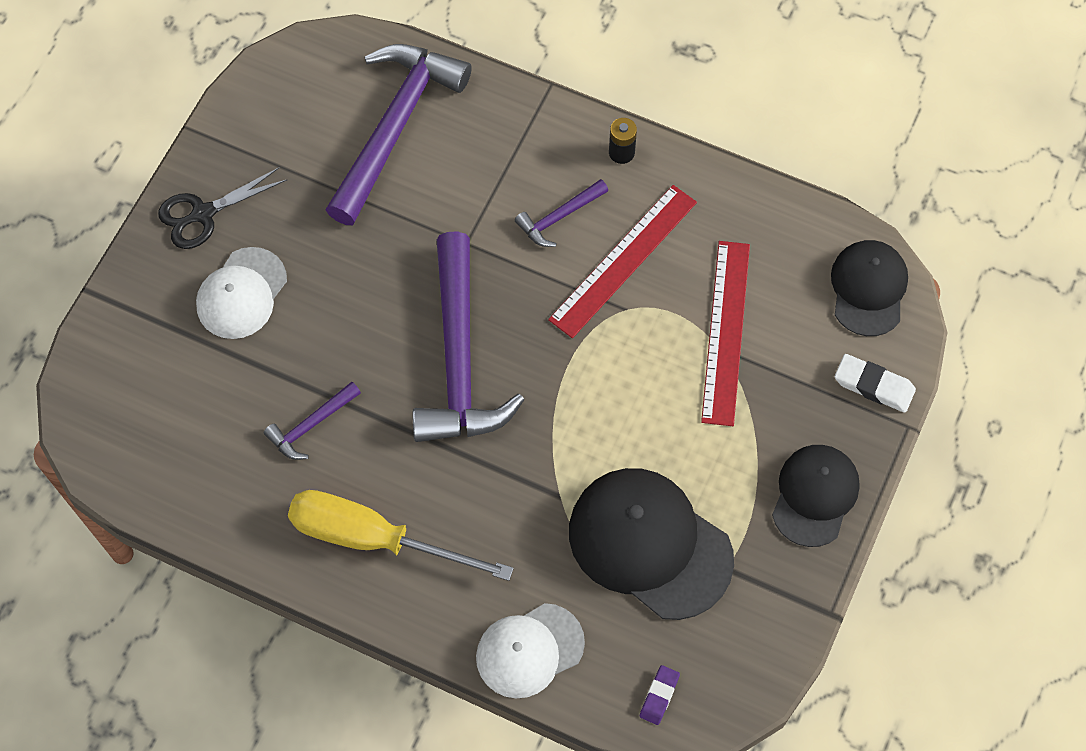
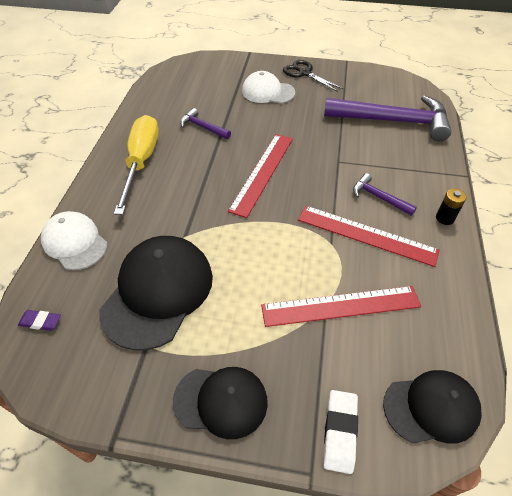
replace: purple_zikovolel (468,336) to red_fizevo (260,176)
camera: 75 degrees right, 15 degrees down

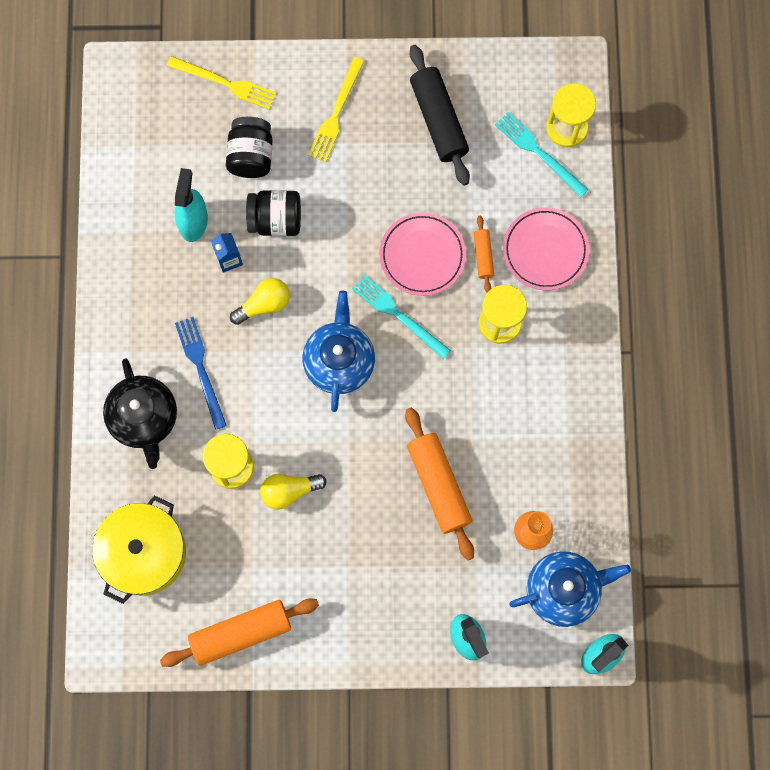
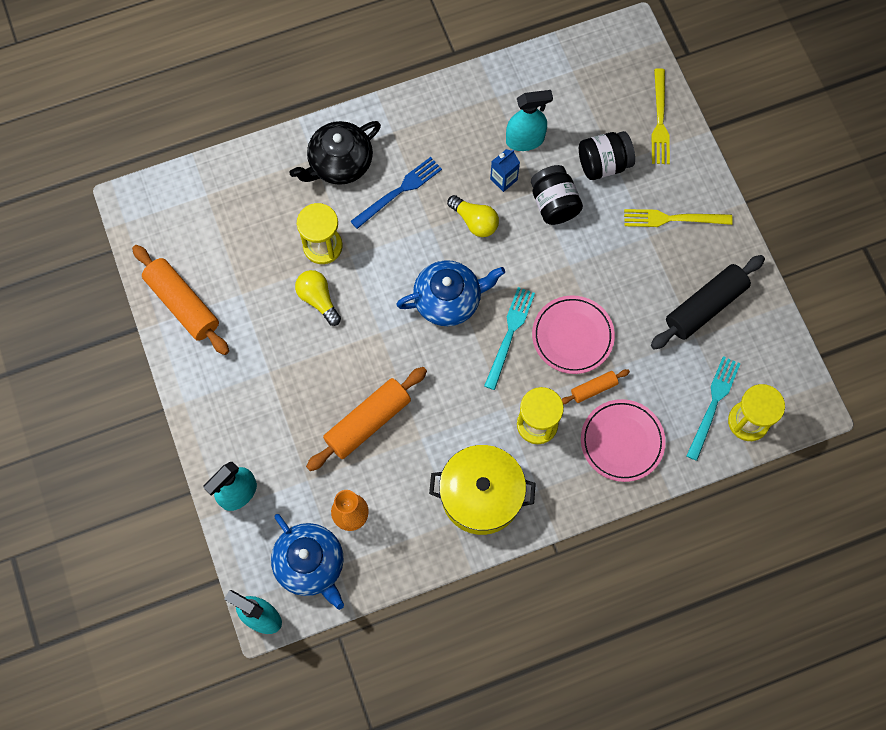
move: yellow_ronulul (139,549) to (482,490)
camera: 70 degrees right, 5 degrees down

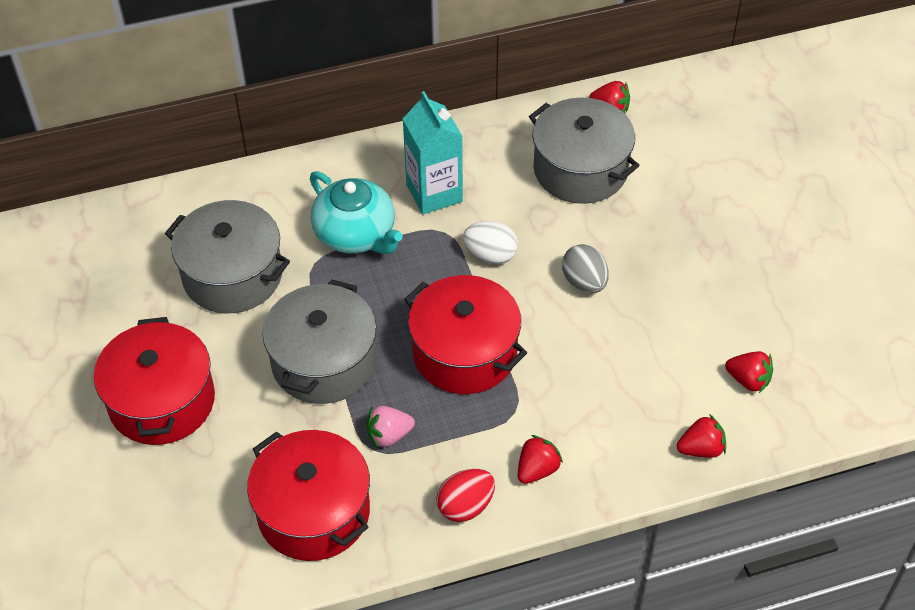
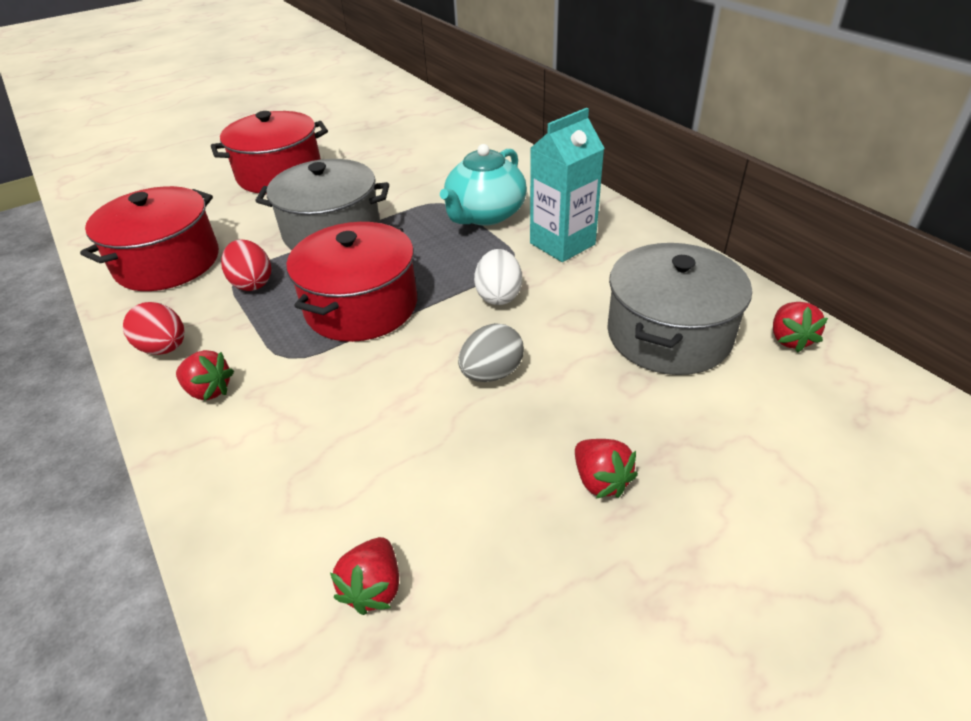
delete: grey_ronulul (227,256)
move: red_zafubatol (701,436) to (606,468)
replace: pink_zafubatol (391,427) to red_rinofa (246,265)
camera: 75 degrees right, 10 degrees down

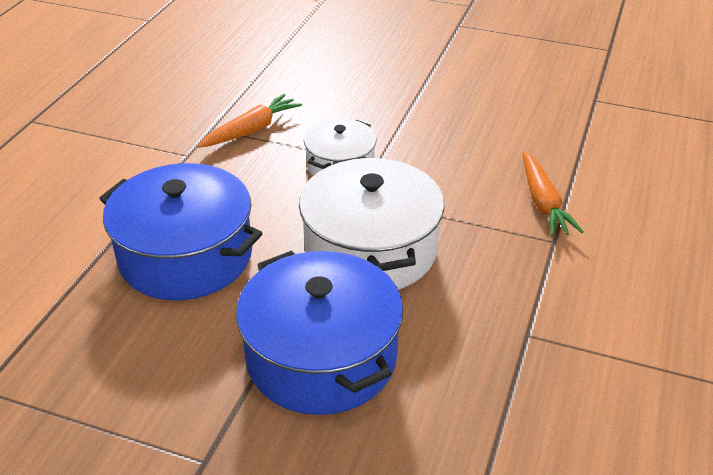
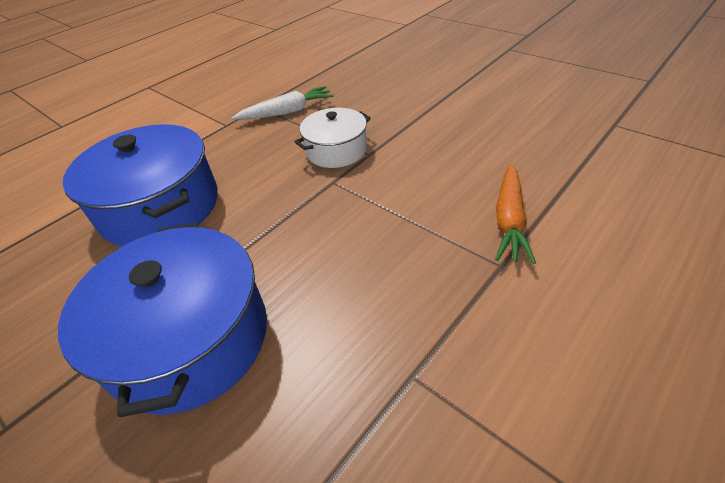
delete: white_ronulul (372,223)
recolor: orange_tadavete (250,121) to white_tadavete (283,103)
camera: 25 degrees right, 5 degrees up

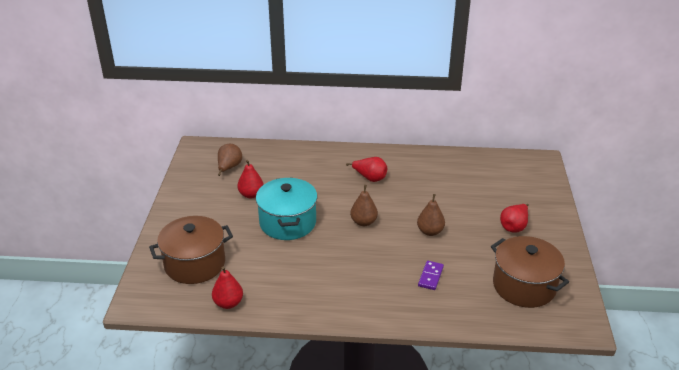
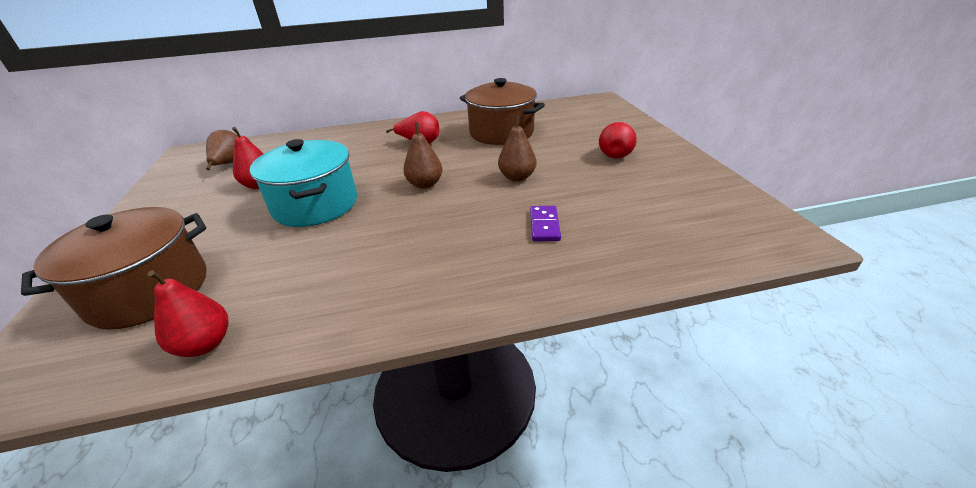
move: brown_ronulul (530,272) to (502,111)
camera: 15 degrees left, 0 degrees up

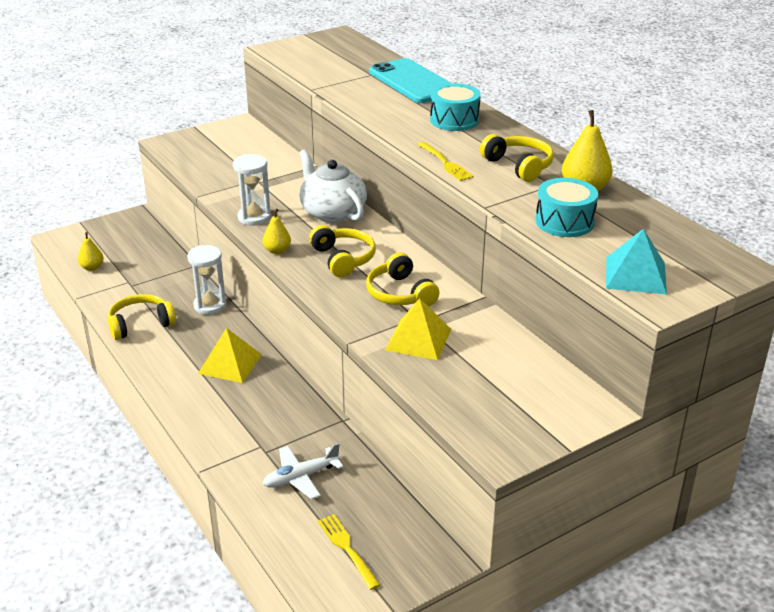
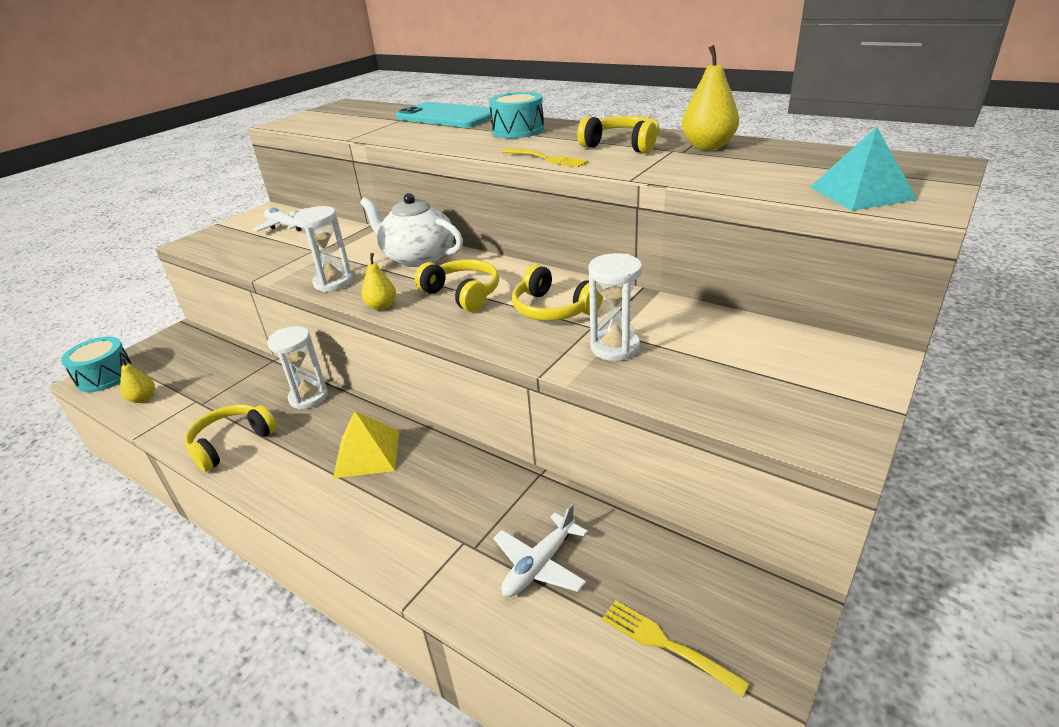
insert: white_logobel (279,220)
move: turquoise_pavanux (567,207) to (97,364)
replace: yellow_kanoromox (418,329) to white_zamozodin (615,307)
camera: 20 degrees left, 0 degrees up

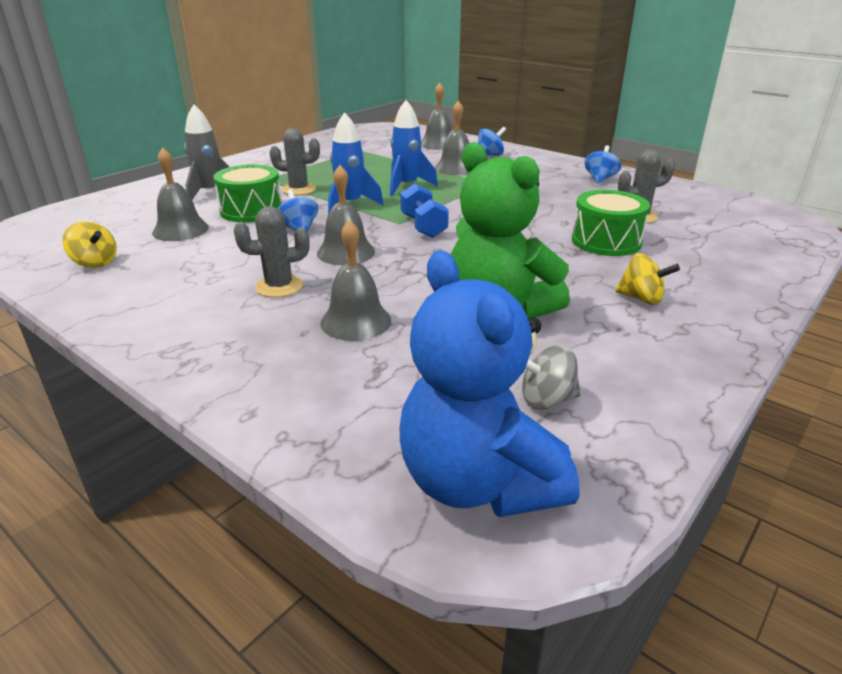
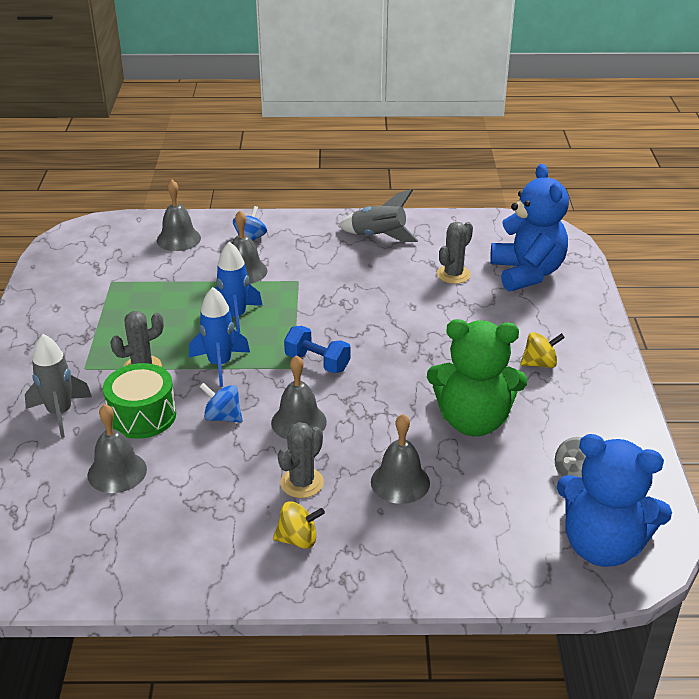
delete: green_pavanux (611,223)
insert: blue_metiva (529,228)
move: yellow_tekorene (89,244) to (299,525)
replace: blue_tekorene (602,164) to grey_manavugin (378,215)
camera: 40 degrees left, 5 degrees up

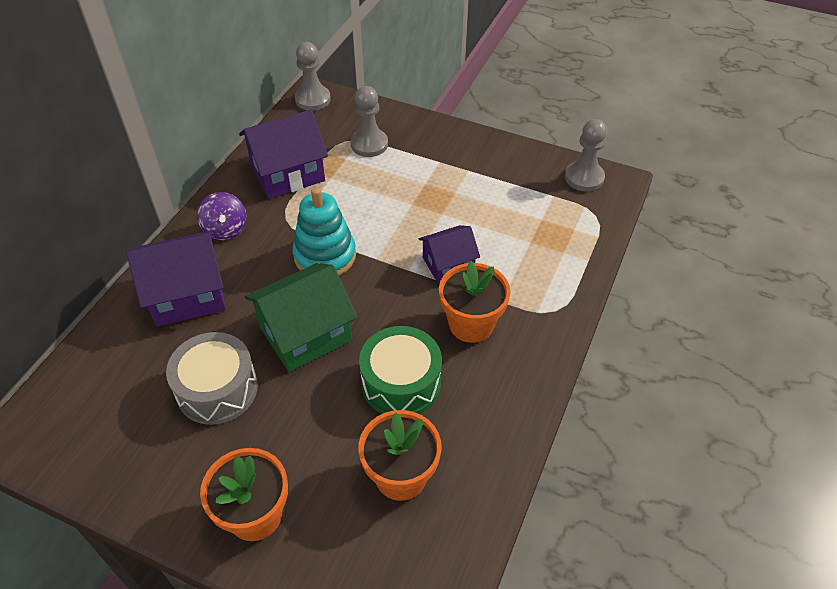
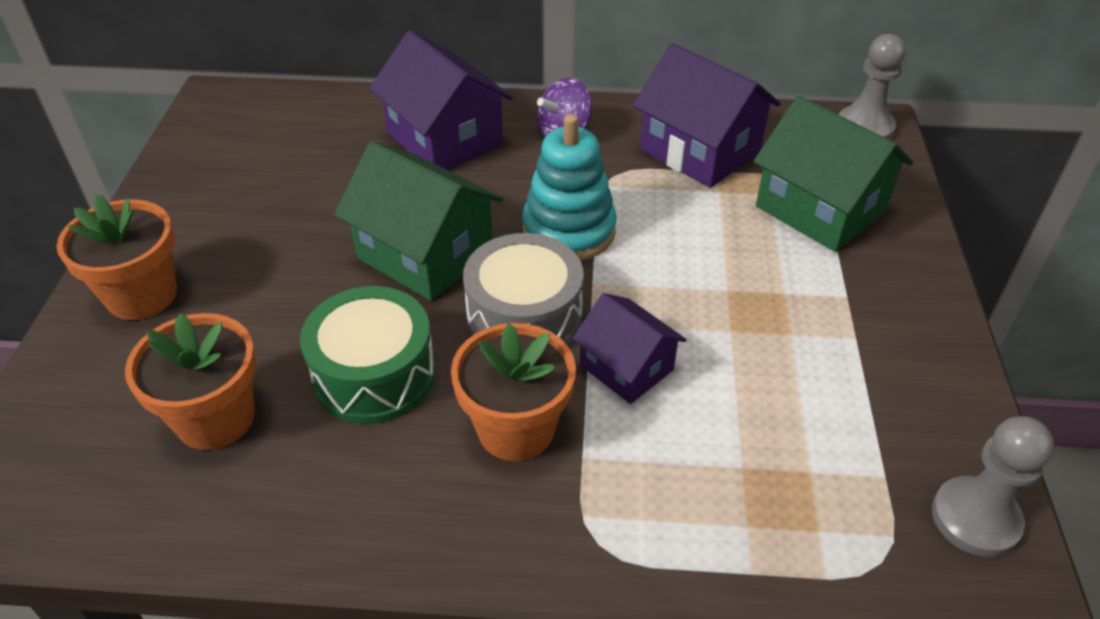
move: grey_pavanux (212,378) to (523,289)
replace: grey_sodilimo (369,121) to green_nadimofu (833,174)
camera: 70 degrees right, 5 degrees down

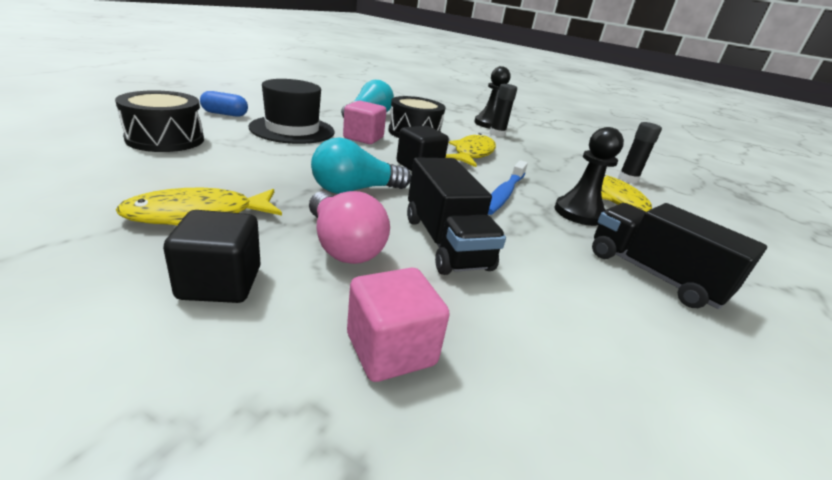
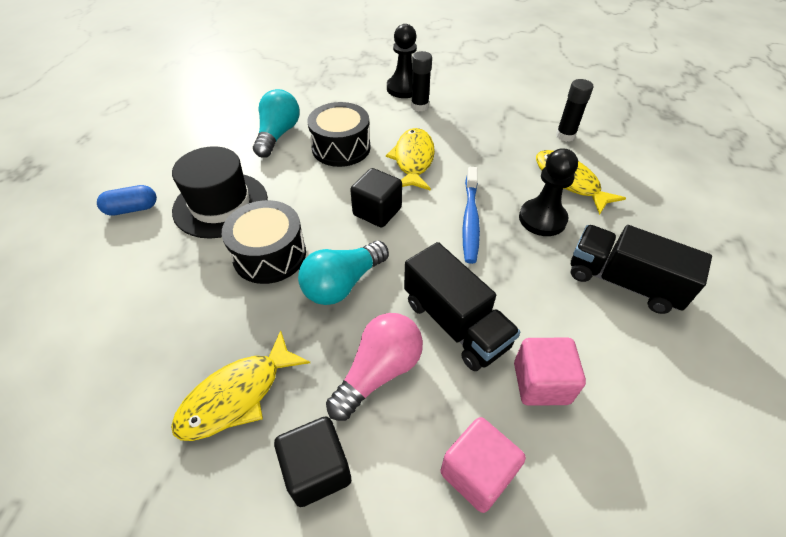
move: black_pavanux (159,121) to (264,242); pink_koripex (364,122) to (550,372)
rotate: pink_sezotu (349,227) = (374,367) 90 degrees counterclockwise
camera: 15 degrees left, 20 degrees up

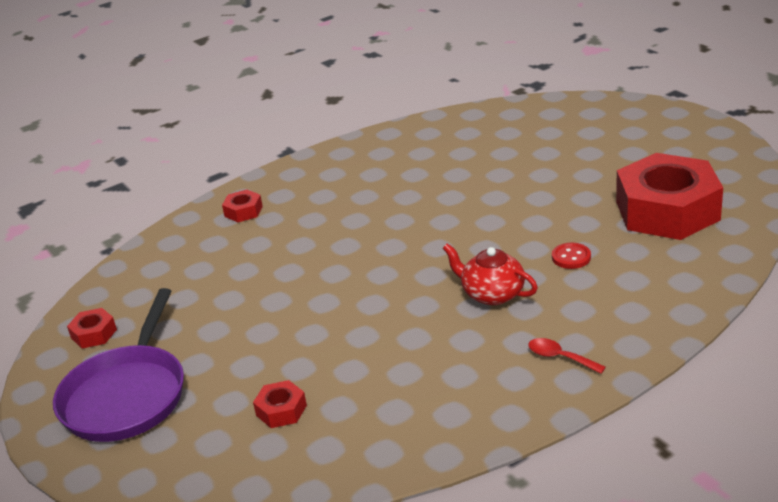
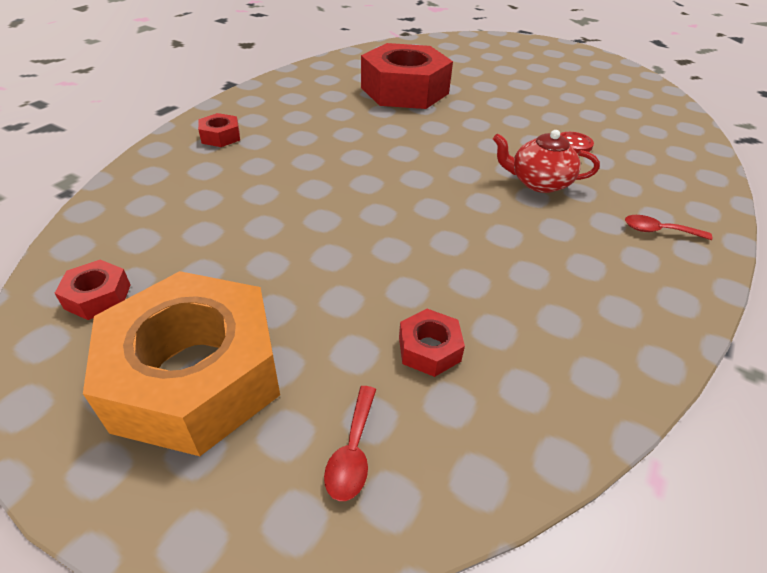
insert: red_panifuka (350,443)
move: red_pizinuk (669,196) to (407,76)
replace: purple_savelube (118,365) to orange_pizinuk (181,363)
camera: 30 degrees left, 10 degrees up

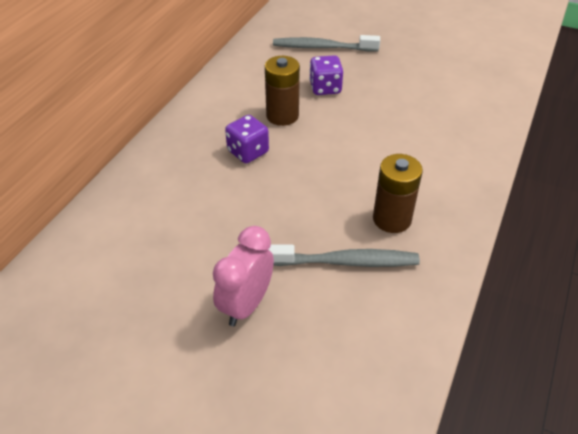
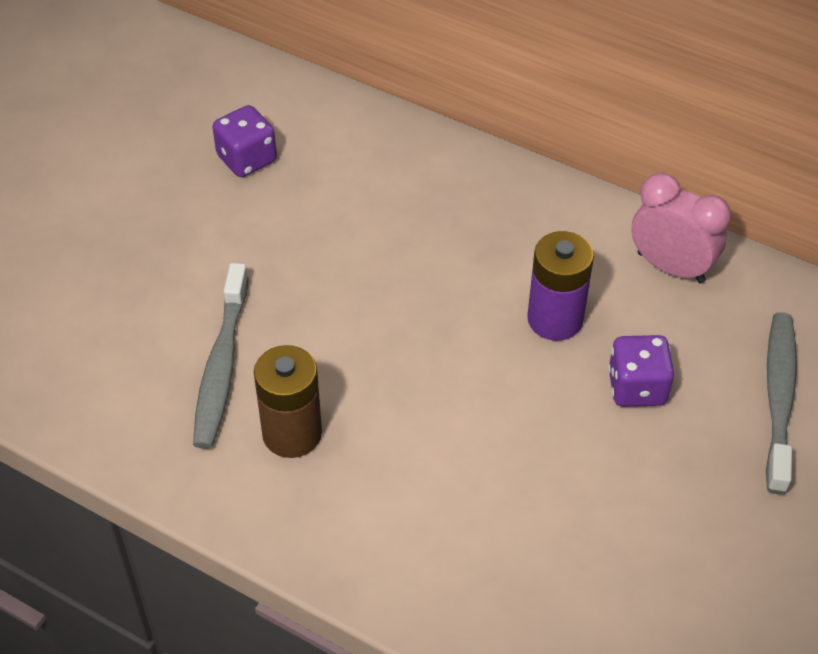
move: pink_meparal (243,276) to (681,228); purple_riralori (247,139) to (244,141)
recolor: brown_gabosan (282,91) to purple_gabosan (560,286)
camera: 95 degrees right, 5 degrees up

